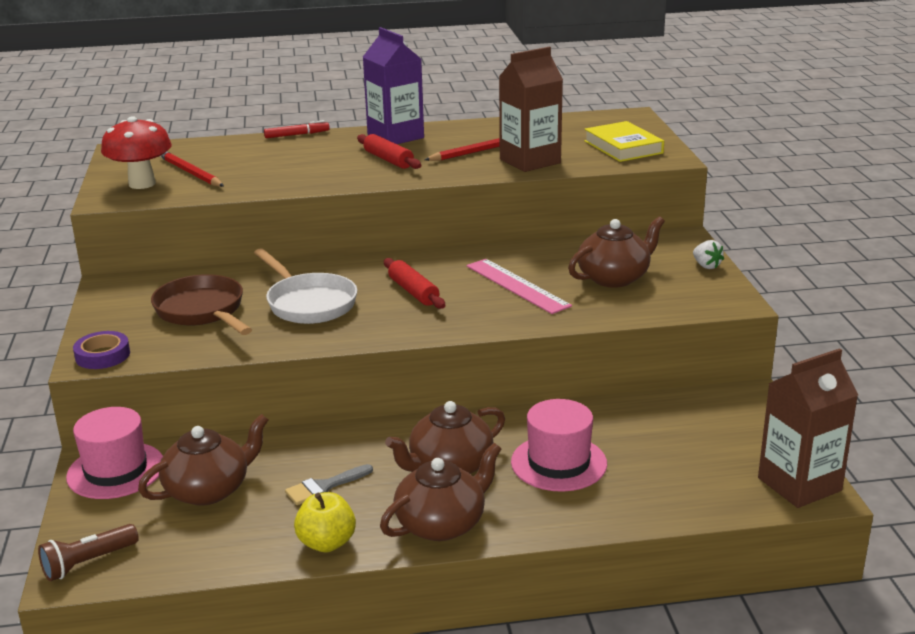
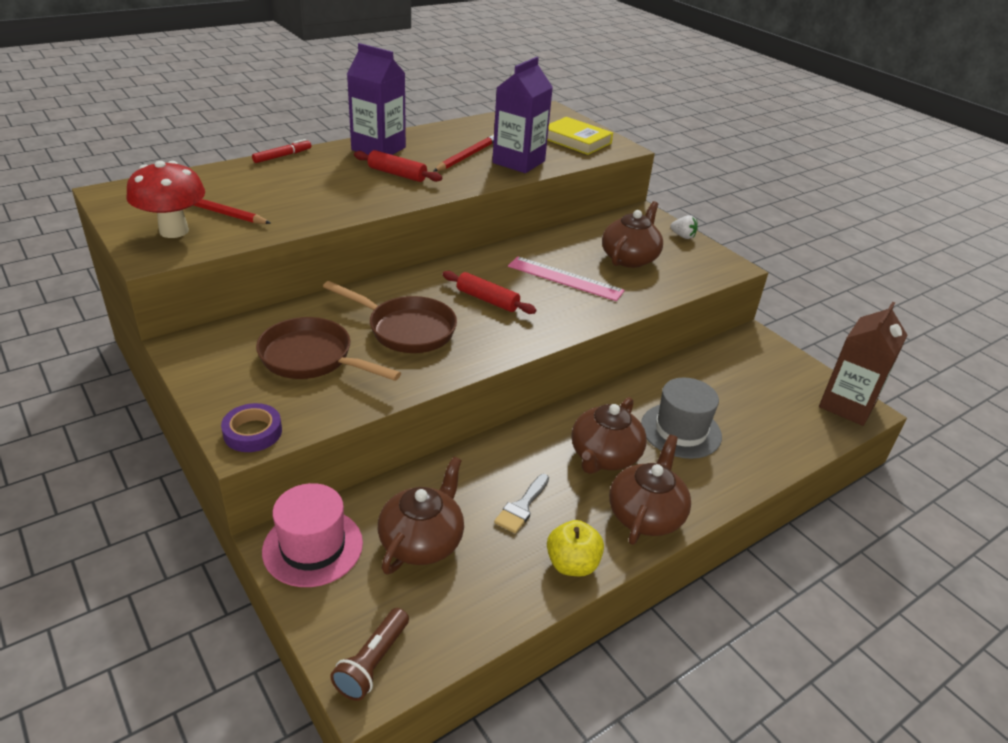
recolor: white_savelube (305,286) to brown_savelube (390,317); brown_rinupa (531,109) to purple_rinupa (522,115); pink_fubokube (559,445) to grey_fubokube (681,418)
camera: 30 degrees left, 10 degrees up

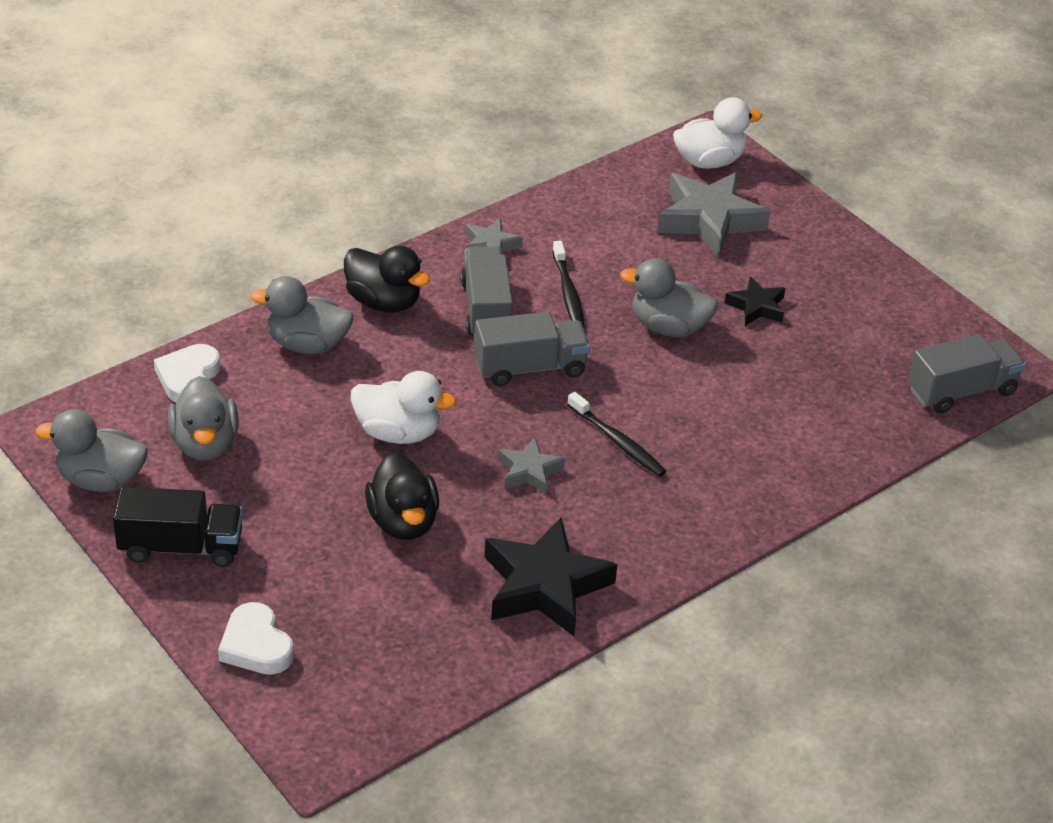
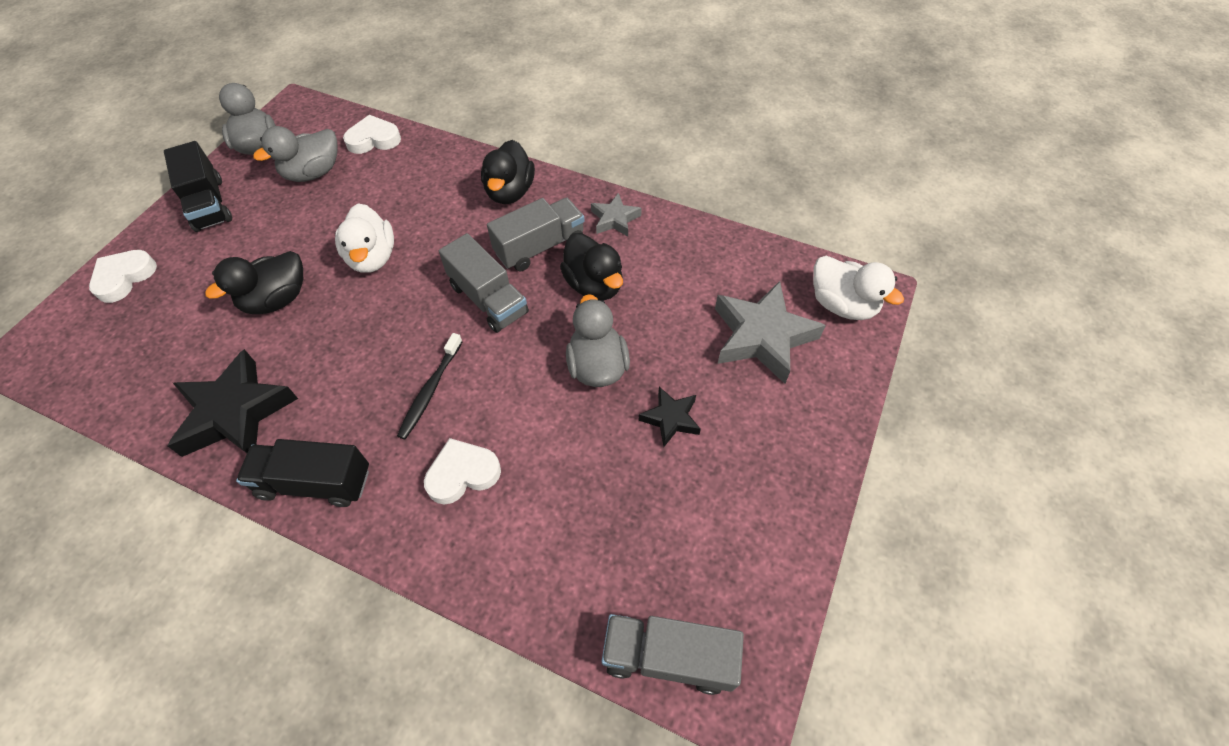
delete: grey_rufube (301,315); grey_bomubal (531,466)
insert: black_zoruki (302,473); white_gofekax (462,471)
replace: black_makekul (568,284) to black_rufube (591,266)
rotate: grey_zoruki (966,374) = (673,654) 150 degrees clockwise
camera: 65 degrees right, 15 degrees up

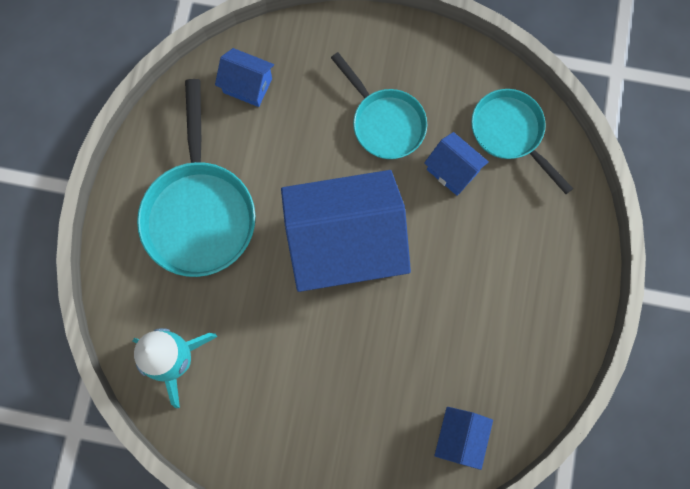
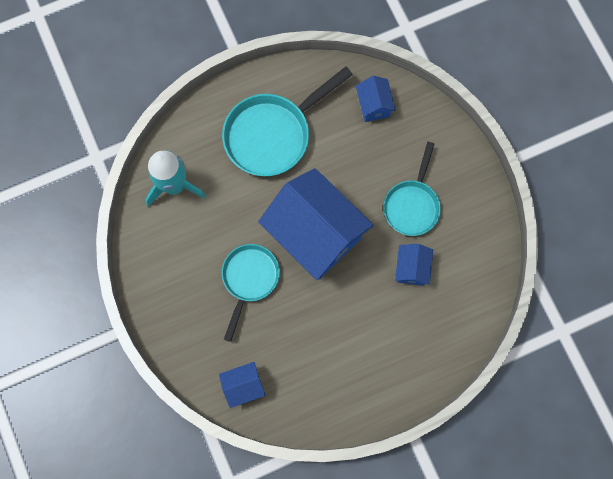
move: turquoise_savelube (522,141) to (251,293)
camera: 55 degrees right, 0 degrees up

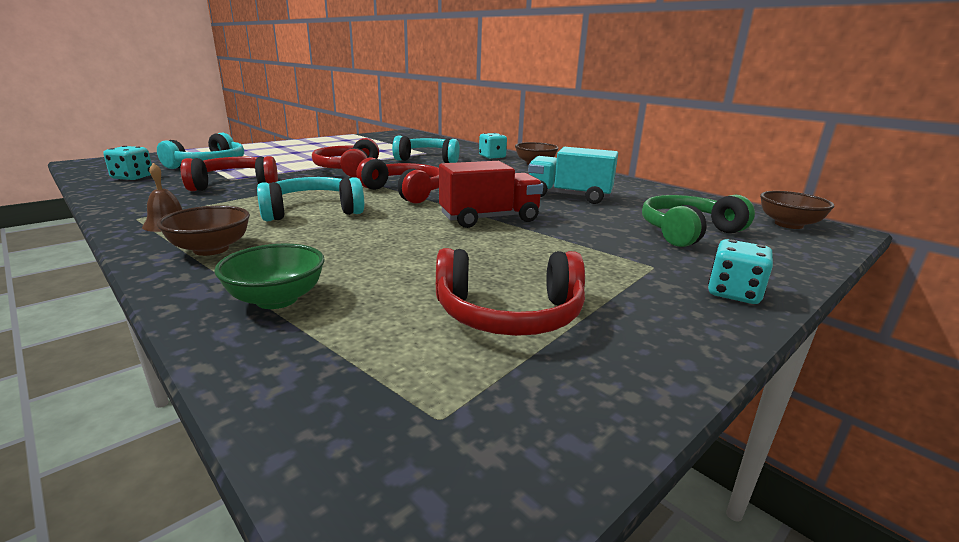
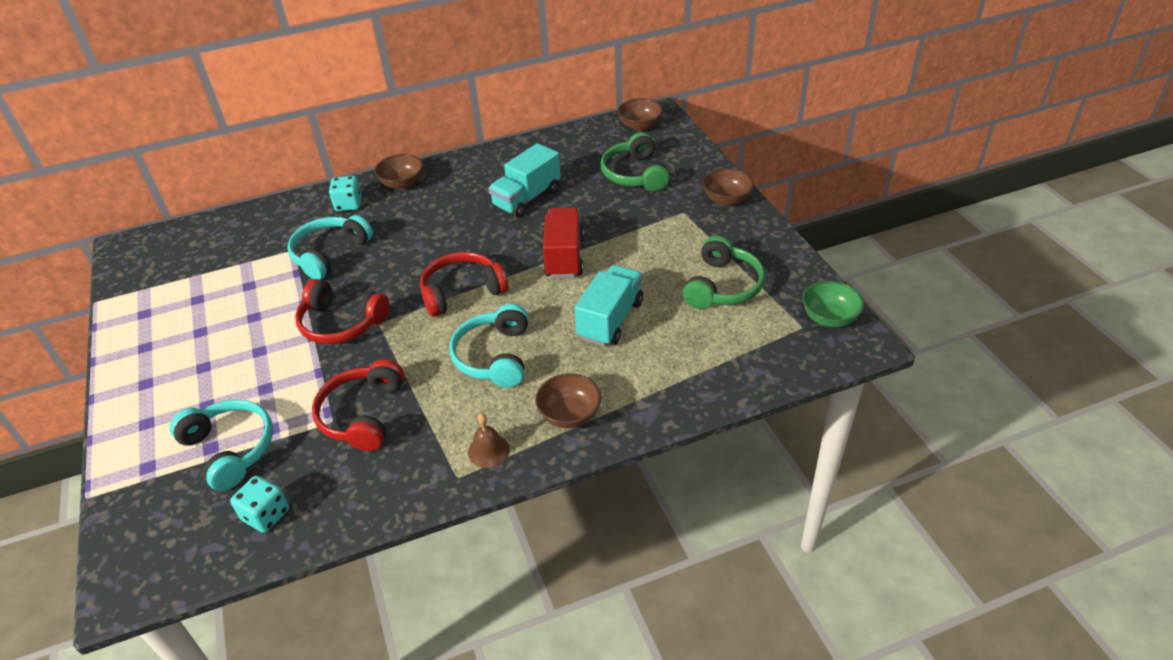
insert: turquoise_zoruki (608,305)
move: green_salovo (269,276) to (833,304)
replace: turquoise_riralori (740,271) to brown_salovo (728,187)
recolor: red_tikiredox (510,292) to green_tikiredox (724,272)
camera: 65 degrees left, 20 degrees up

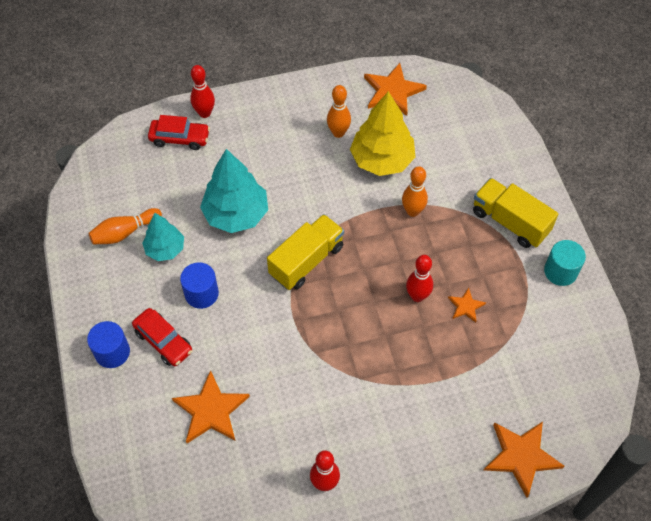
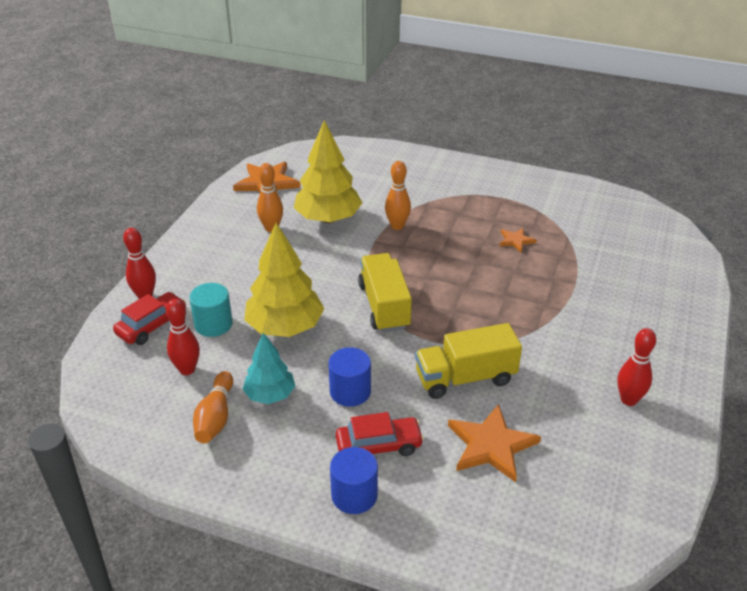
delete: orange_bomubal (524,459)
move: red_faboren (419,278) to (183,337); yellow_zoruki (515,213) to (468,361); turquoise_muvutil (565,263) to (211,310)
recolor: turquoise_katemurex (234,191) to yellow_katemurex (284,280)
camera: 55 degrees left, 20 degrees down

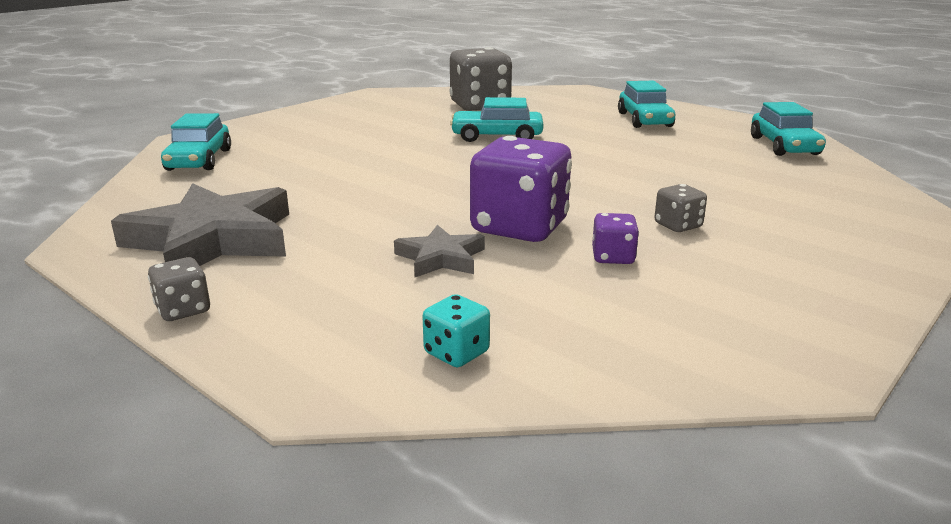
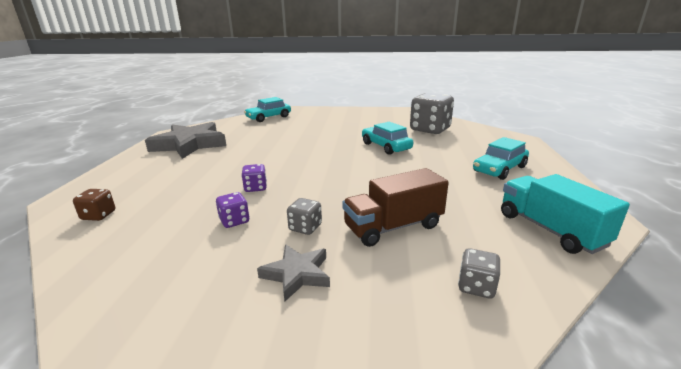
insert: brown_zoruki (395,207)
move: grey_riralori (179,289) to (479,273); grey_bomubal (439,251) to (293,273)
replace: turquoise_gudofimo (788,129) to turquoise_zoruki (565,214)
recolor: turquoise_riralori (456,330) to brown_riralori (94,205)
resize: purple_riralori (521,189) = (254,178) x0.46
camera: 55 degrees right, 0 degrees up

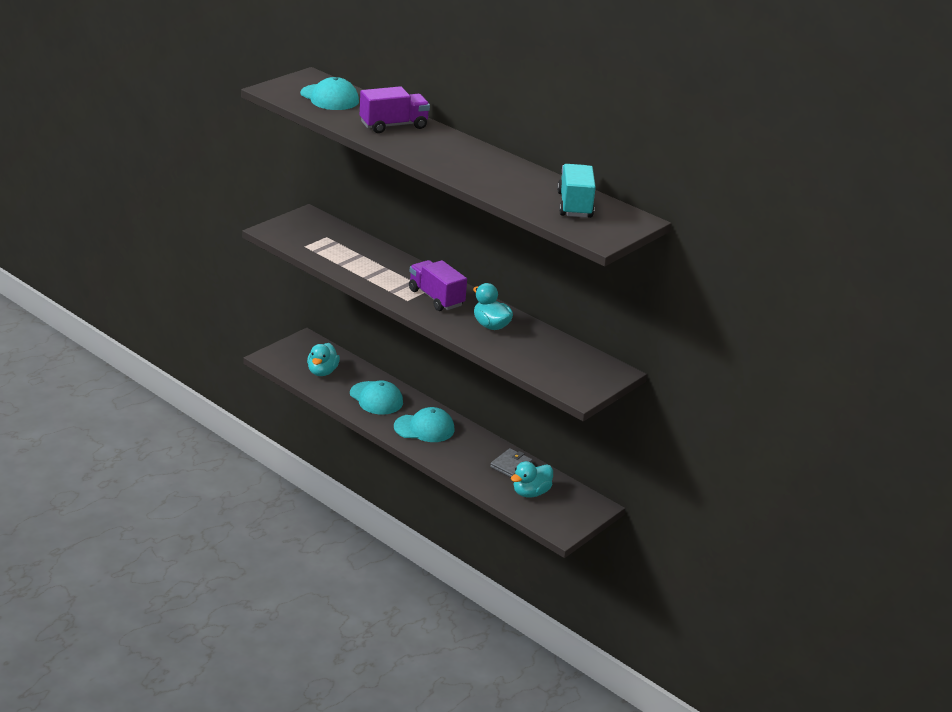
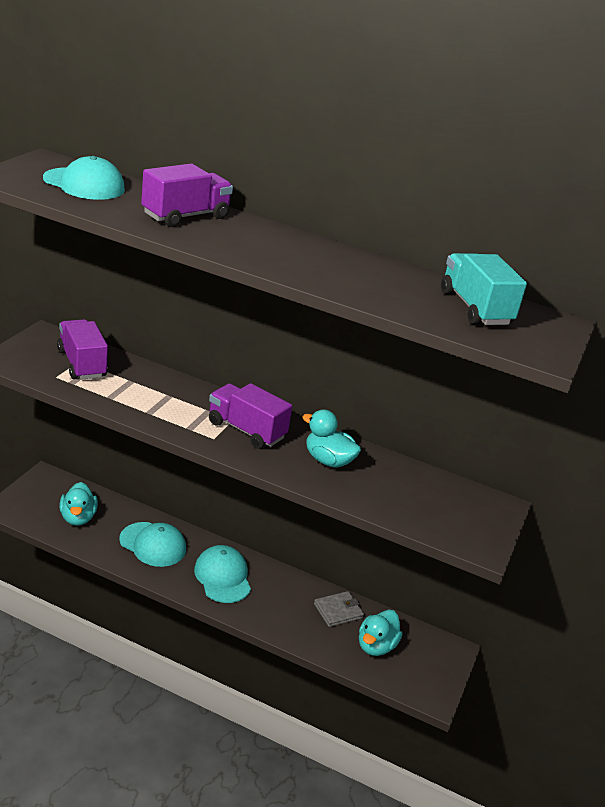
insert: purple_zoruki (82,349)
rotate: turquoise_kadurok (424,424) = (222,574) 90 degrees counterclockwise; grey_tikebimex (511,462) = (339,609) 45 degrees clockwise
camera: 20 degrees left, 0 degrees up

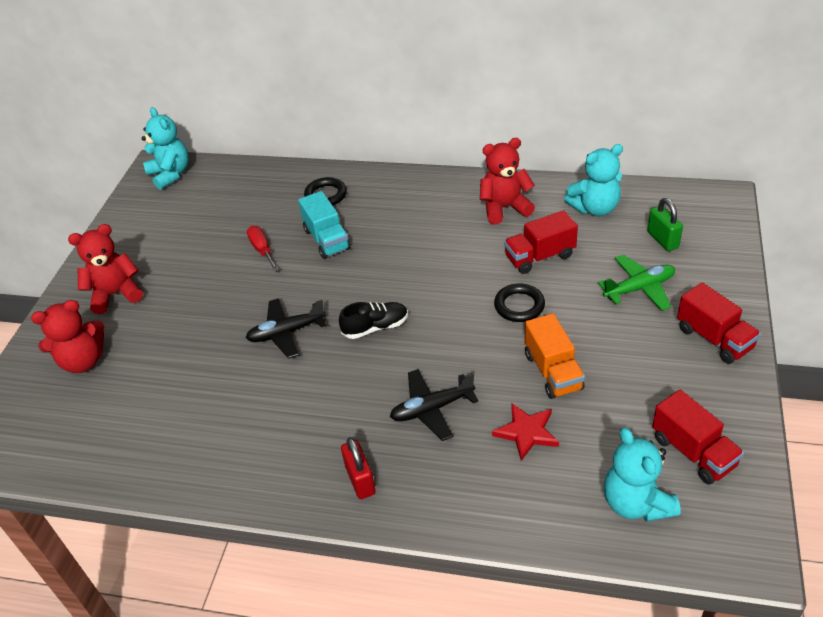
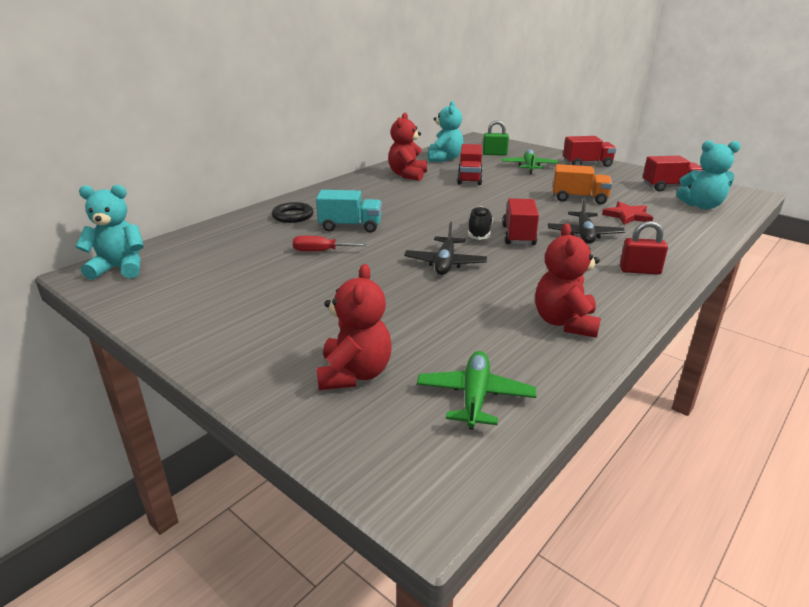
delete: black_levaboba (519,303)
insert: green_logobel (476,390); red_zoruki (520,221)
move: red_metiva (105,269) to (568,280)
camera: 65 degrees left, 15 degrees down

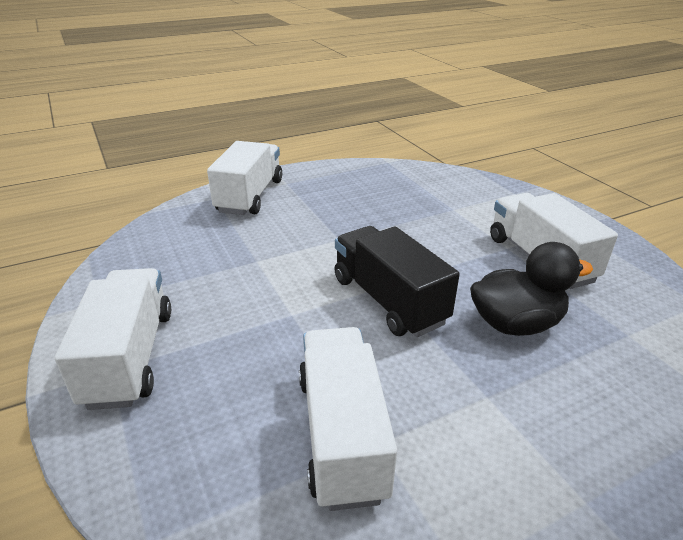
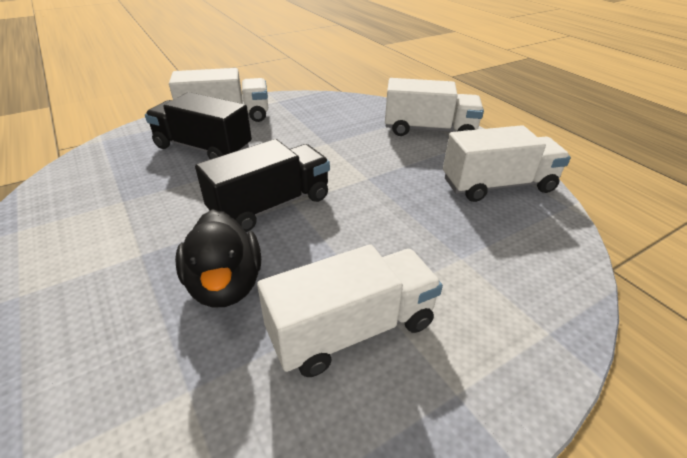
insert: black_zoruki (198,125)
move: white_zoruki (348,419) to (507,163)
camera: 85 degrees right, 5 degrees up

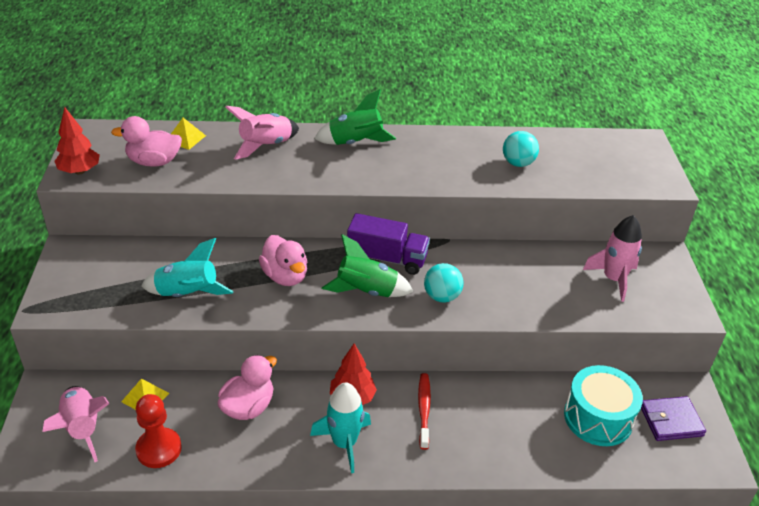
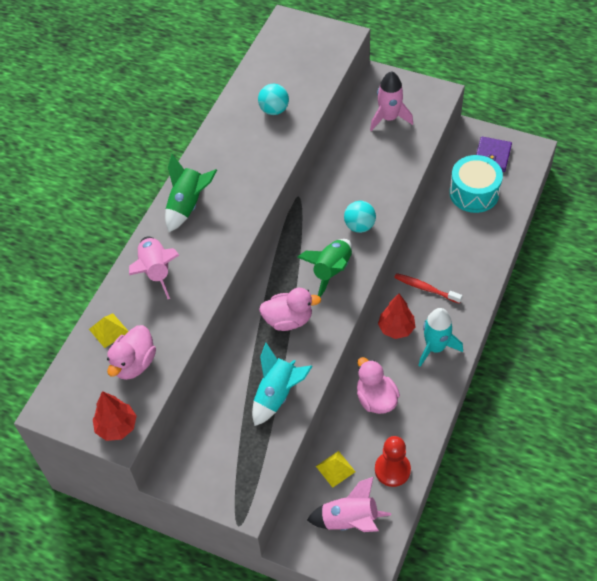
delete: purple_zoruki (388,244)
camera: 60 degrees left, 15 degrees up

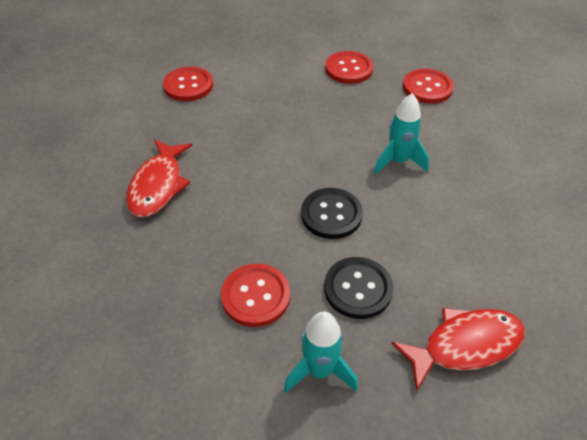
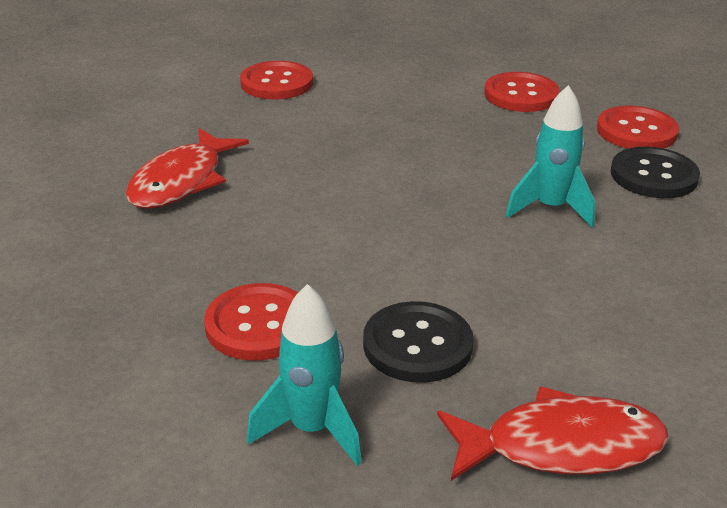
move: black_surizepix (332,213) to (655,172)
camera: 15 degrees right, 15 degrees down

